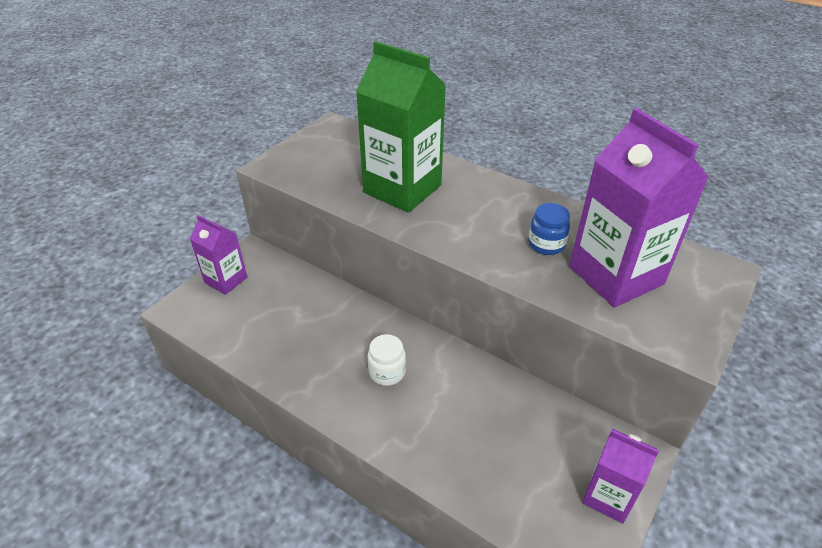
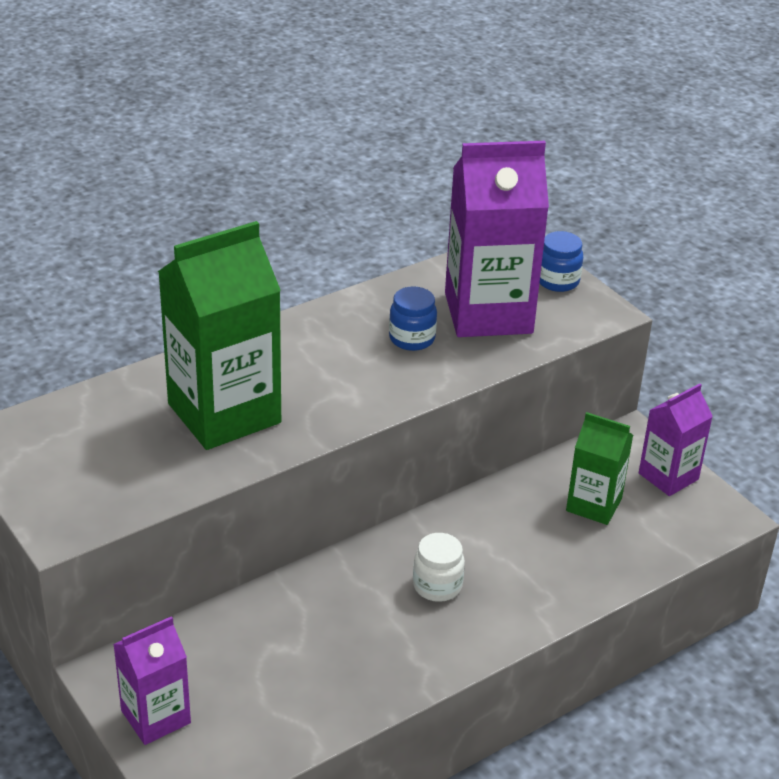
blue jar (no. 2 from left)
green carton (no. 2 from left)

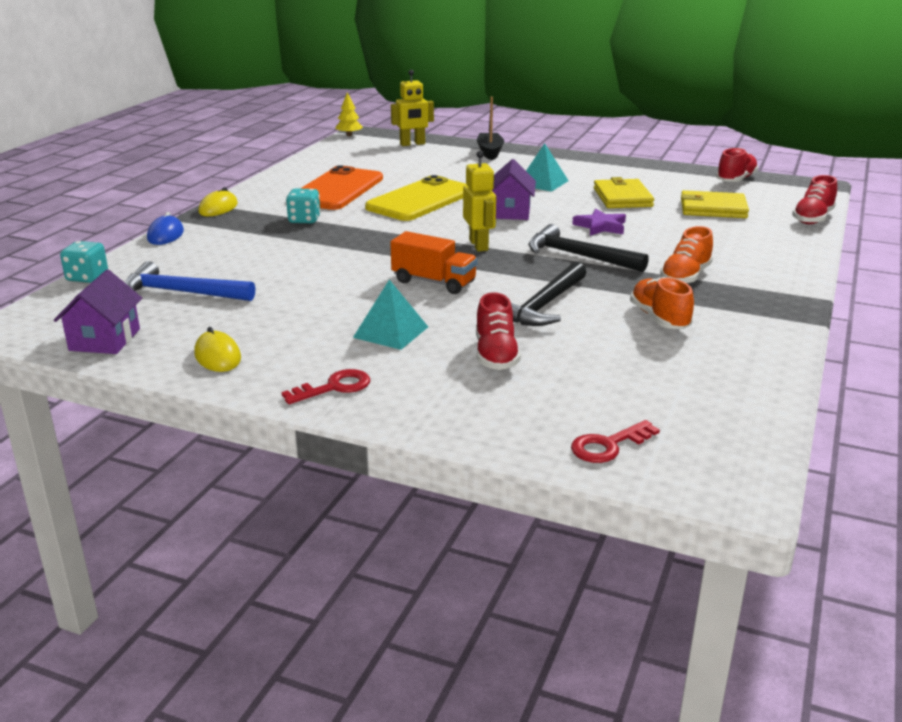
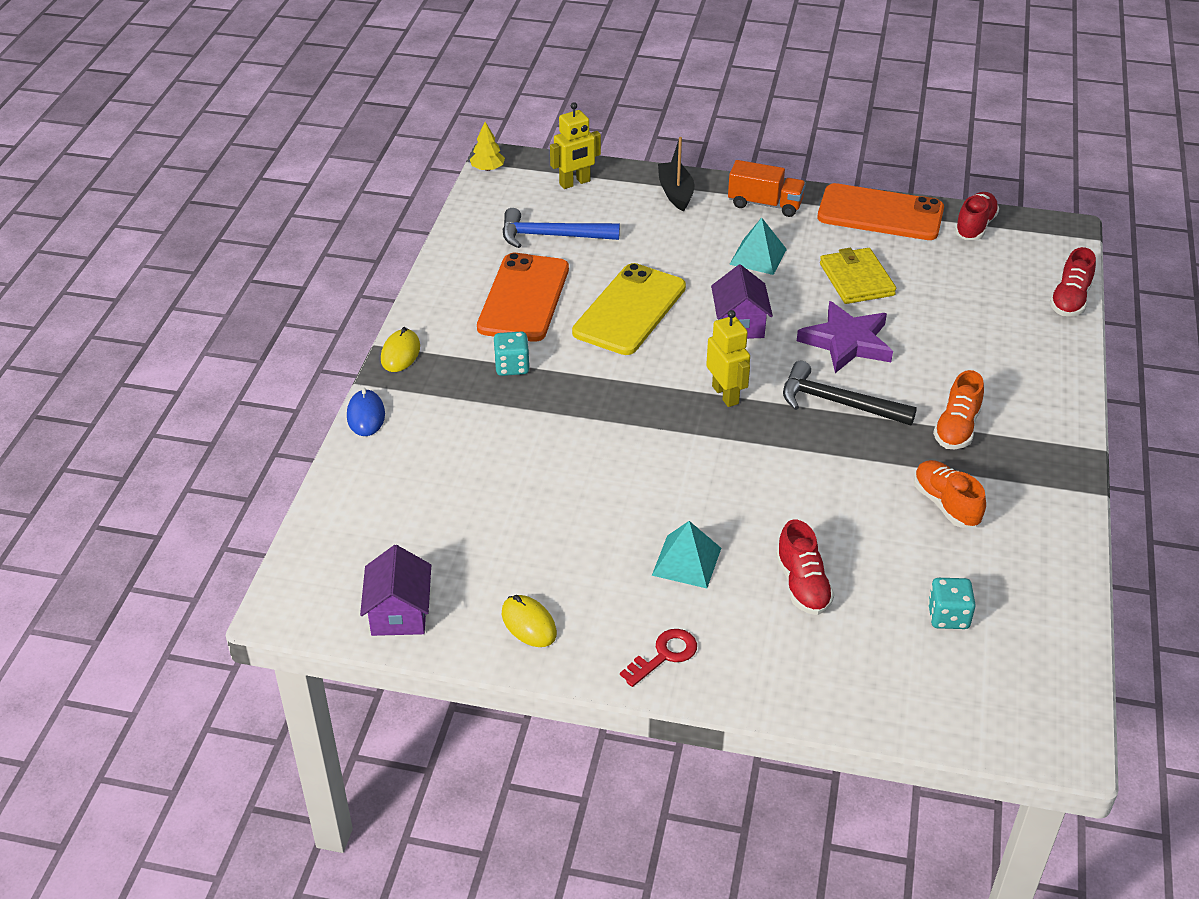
black hammer (no. 1 from left in the first image)
red key (no. 2 from left in the first image)
yellow wallet (no. 2 from left in the first image)
orange phone (no. 2 from left)
turquoise dice (no. 2 from left)
blue hammer
orange truck
purple star

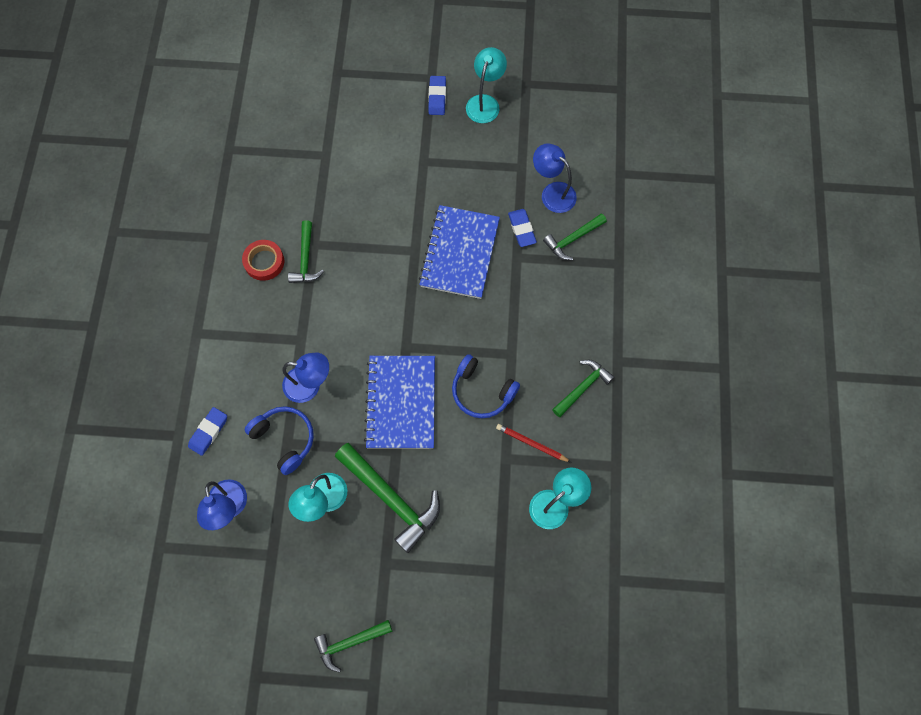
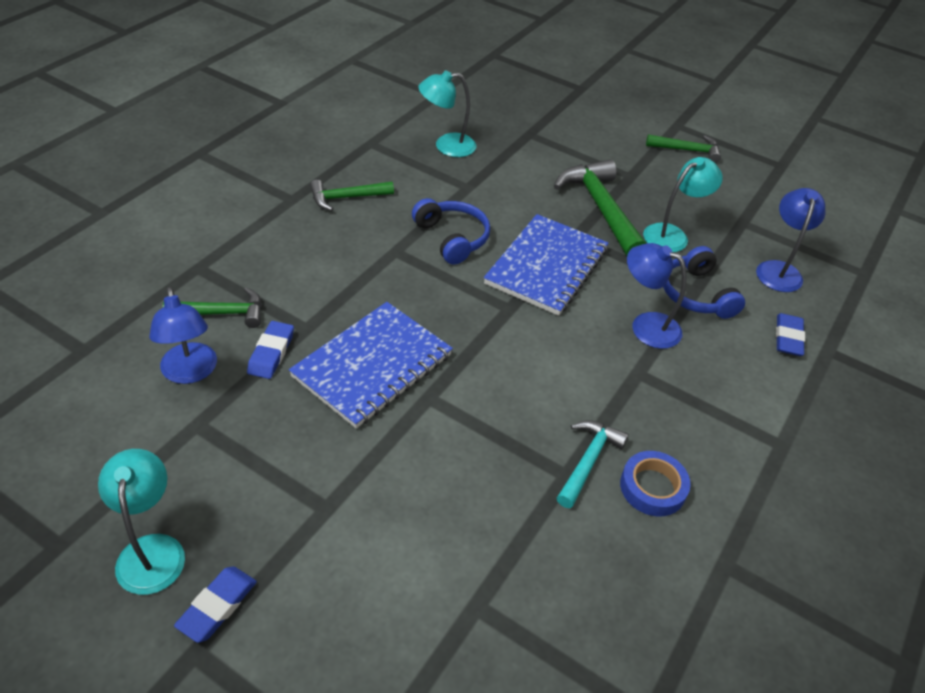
red pencil
blue tape
turquoise hammer
blue eraser (no. 3 from left)
turquoise lamp (no. 1 from left)

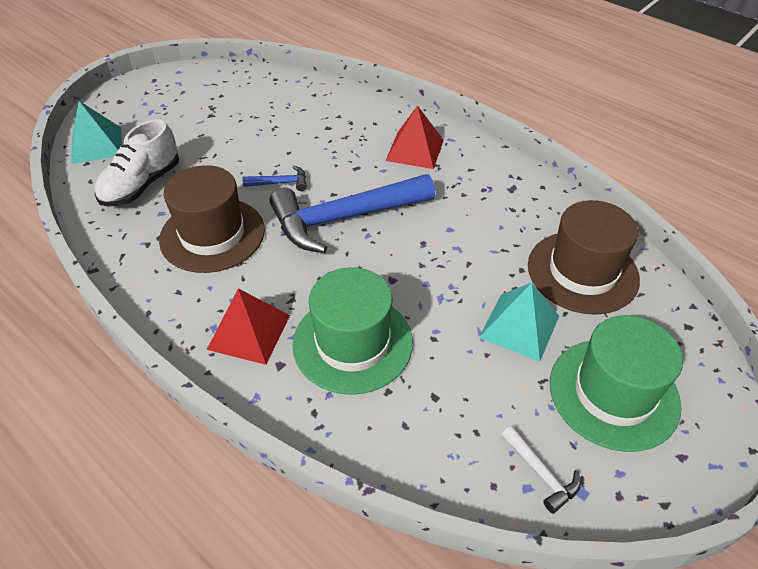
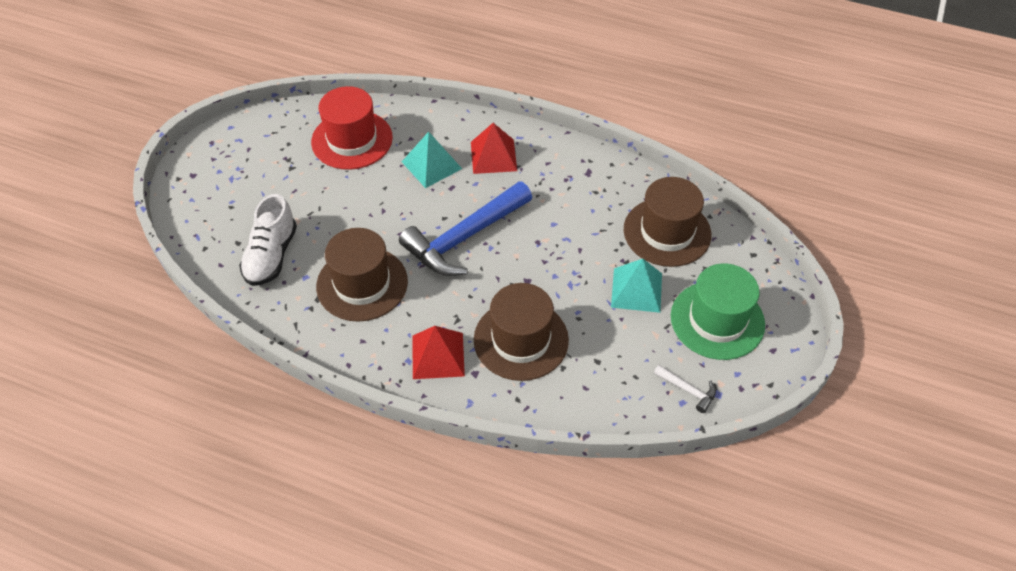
blue hammer (no. 1 from left in the first image)
red hat
turquoise pyramid (no. 1 from left)
brown hat (no. 2 from left)

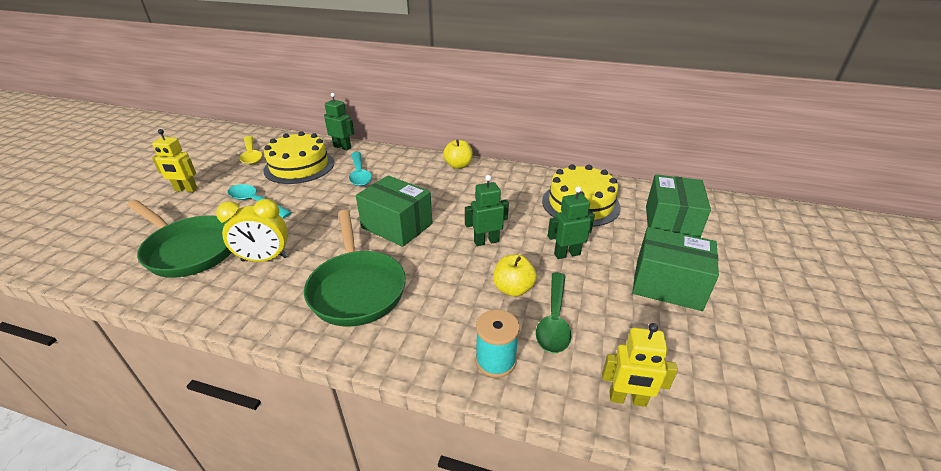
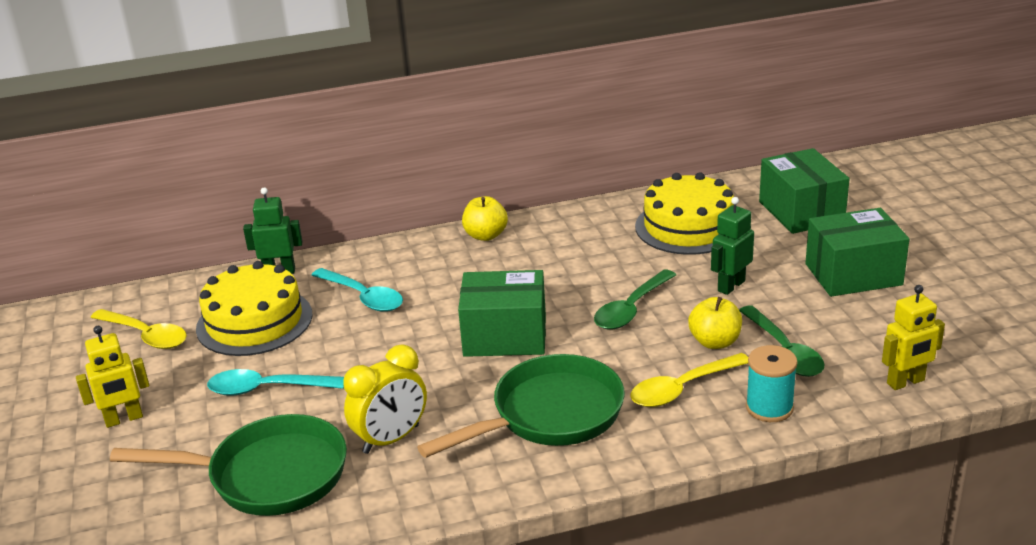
yellow spoon (no. 2 from left)
green spoon (no. 1 from left)
green pan (no. 2 from left)

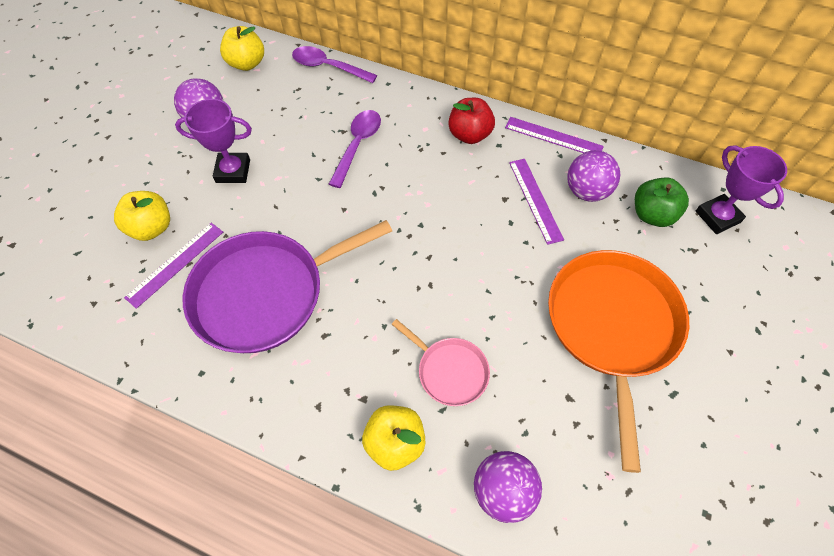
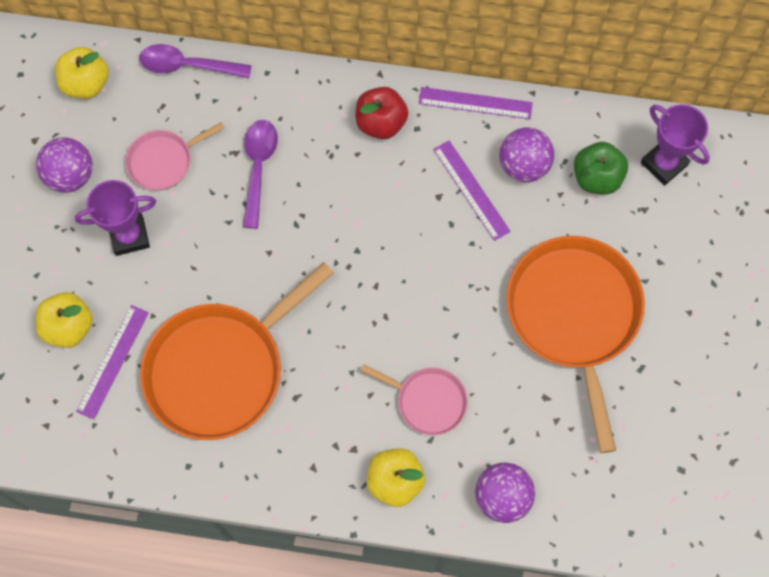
pink pan (no. 1 from left)
orange pan (no. 1 from left)

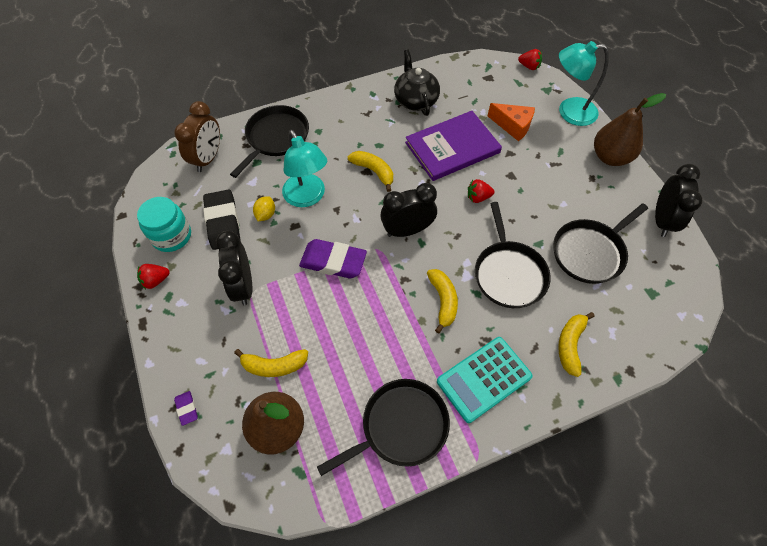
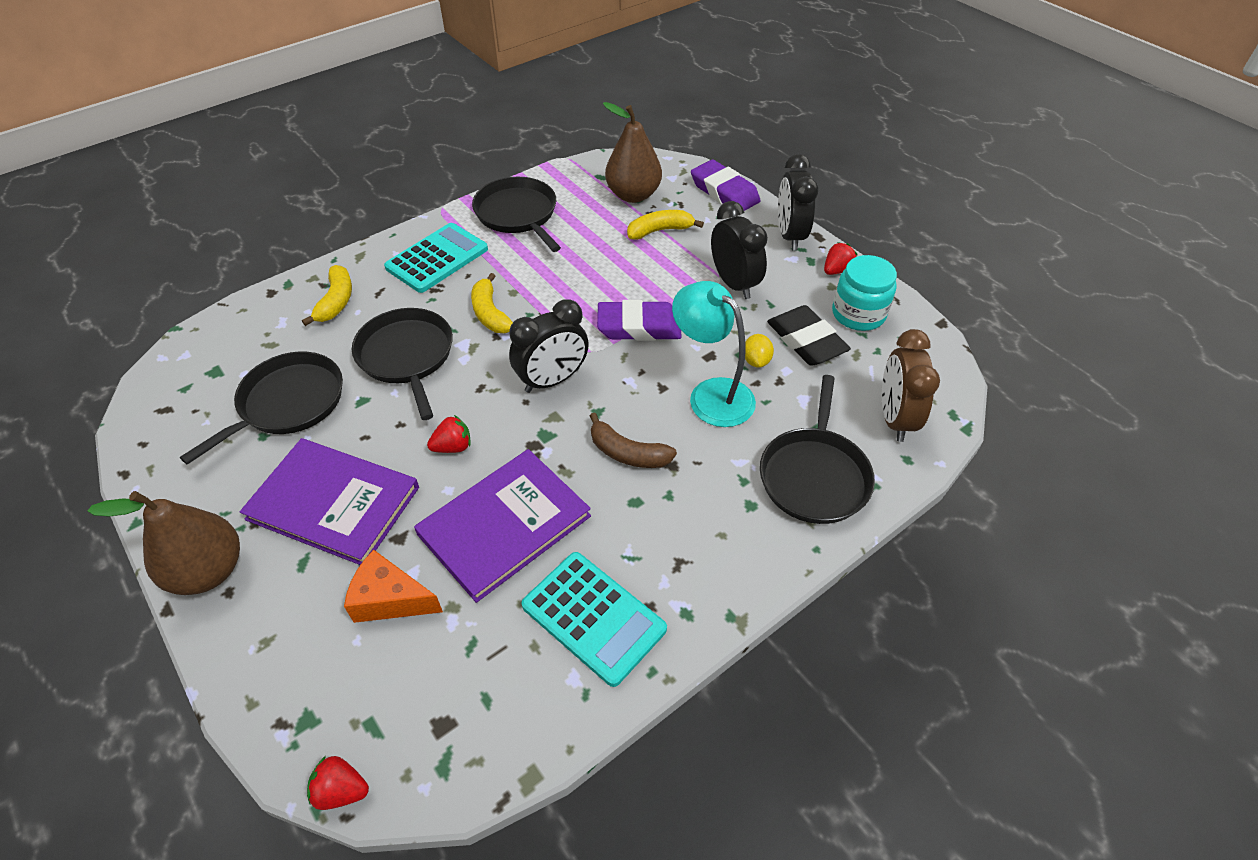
turquoise lamp (no. 2 from left in the first image)
purple book (no. 1 from left)
black clock (no. 3 from left)
turquoise calculator (no. 2 from left)
brown banana
black pan (no. 3 from left)
purple eraser (no. 2 from left)

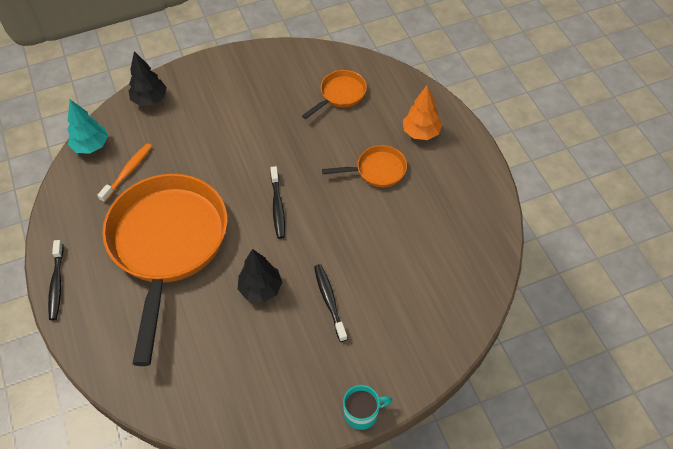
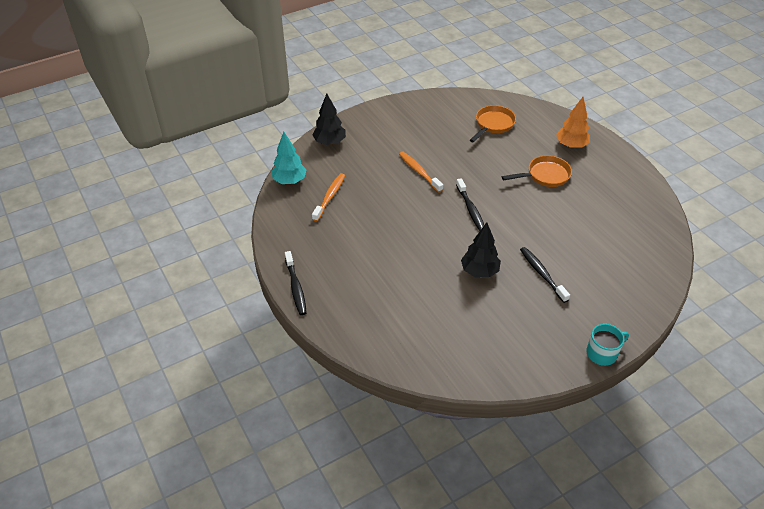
orange pan (no. 1 from left in the first image)
orange toothbrush (no. 2 from left)

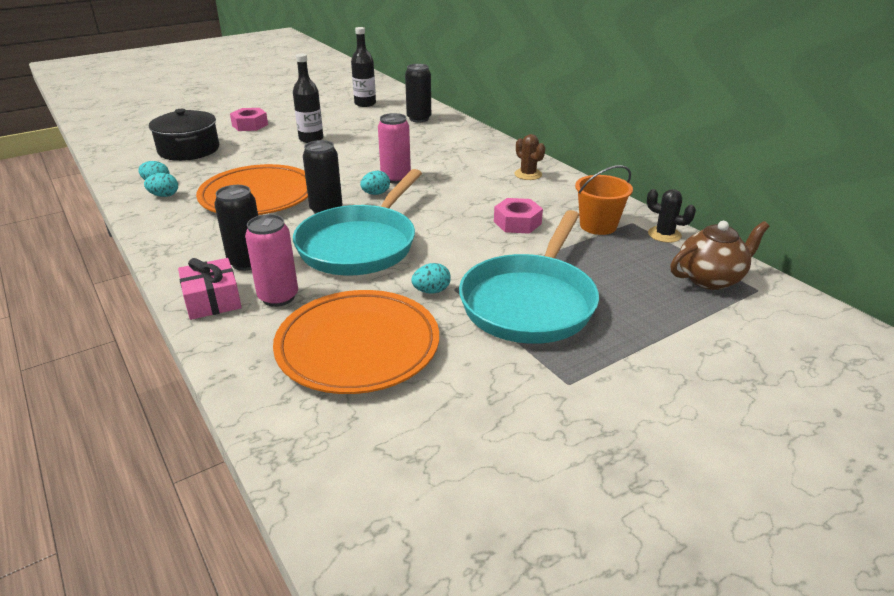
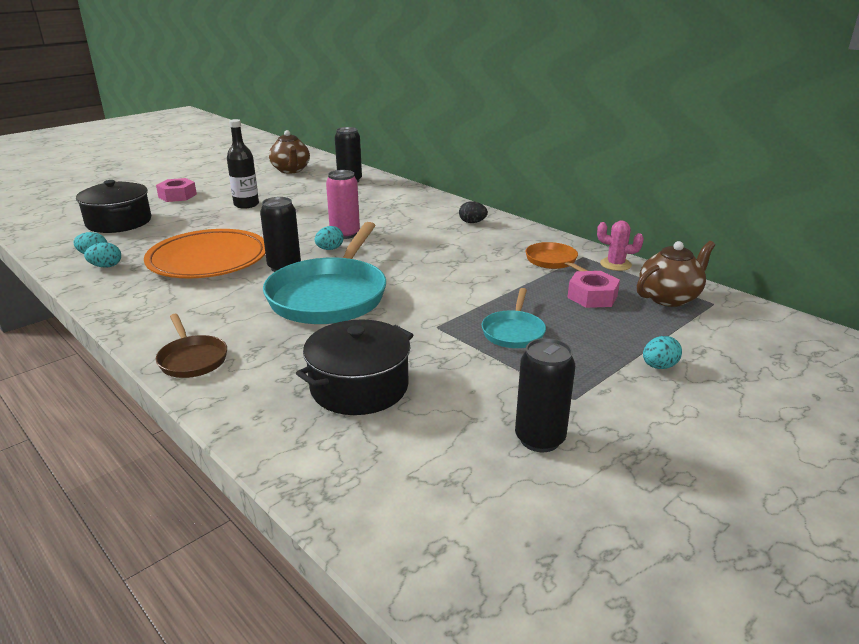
pink can (no. 1 from left in the first image)
black can (no. 3 from left)
turquoise egg (no. 4 from left)
pink nut (no. 2 from left)
brown pan
black pot (no. 2 from left)
brown teapot (no. 1 from left)
black egg
orange pan
pink cactus
turquoise pan (no. 2 from left)

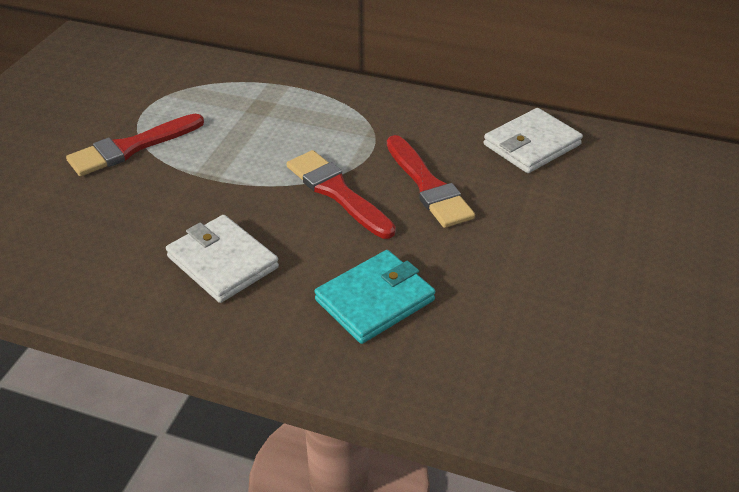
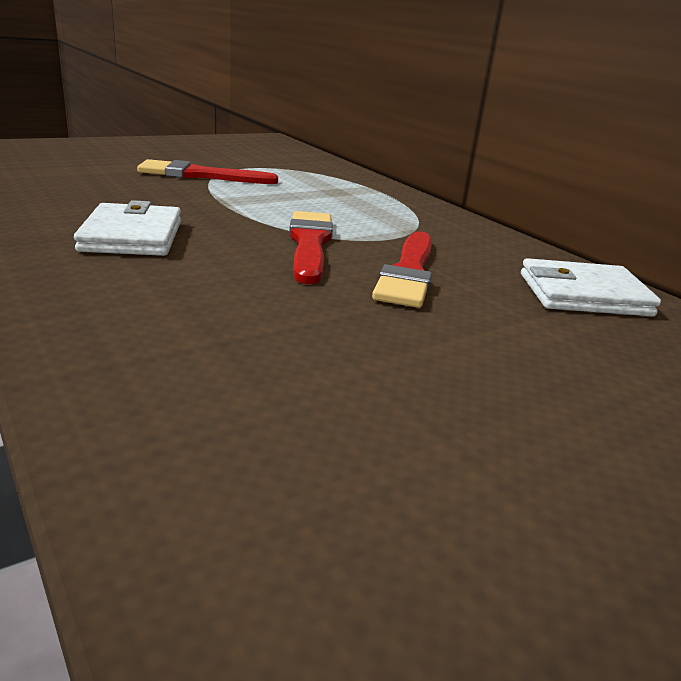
turquoise wallet

